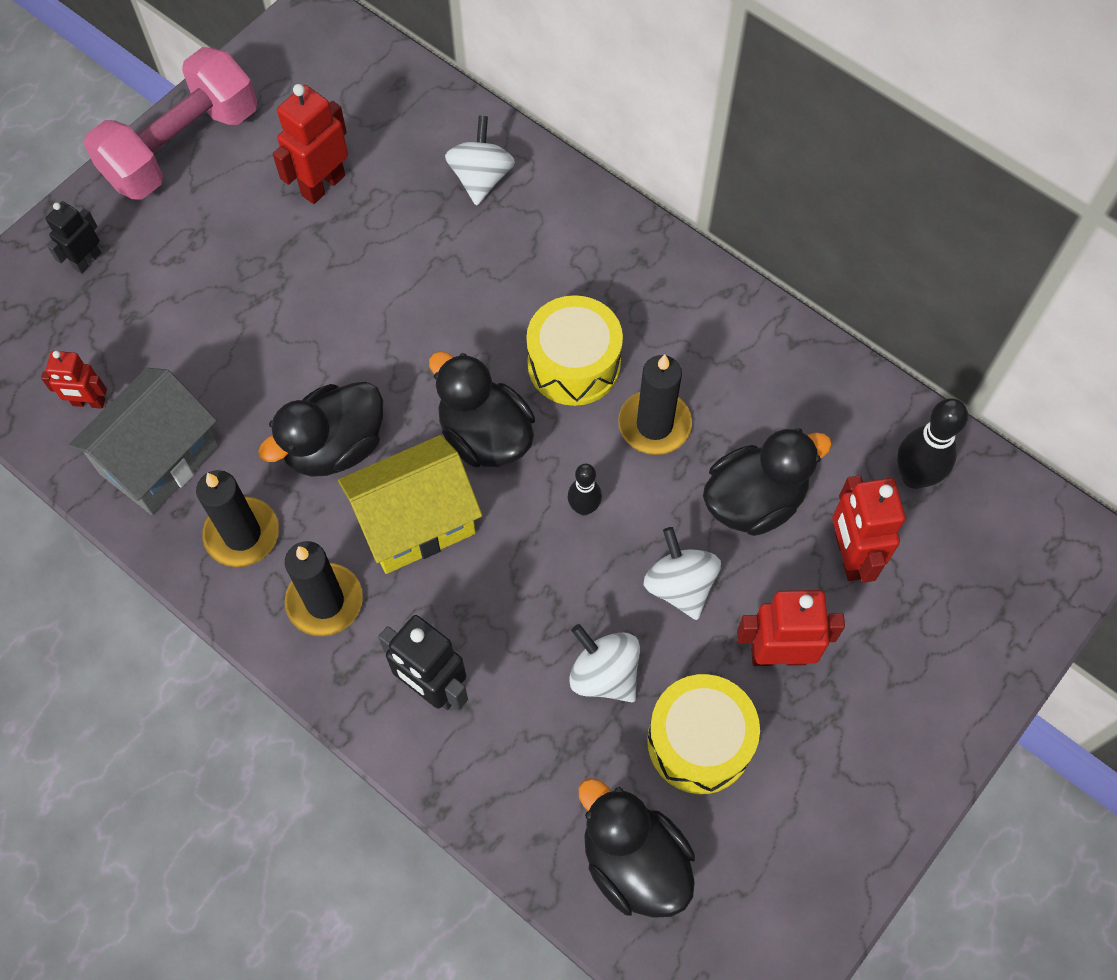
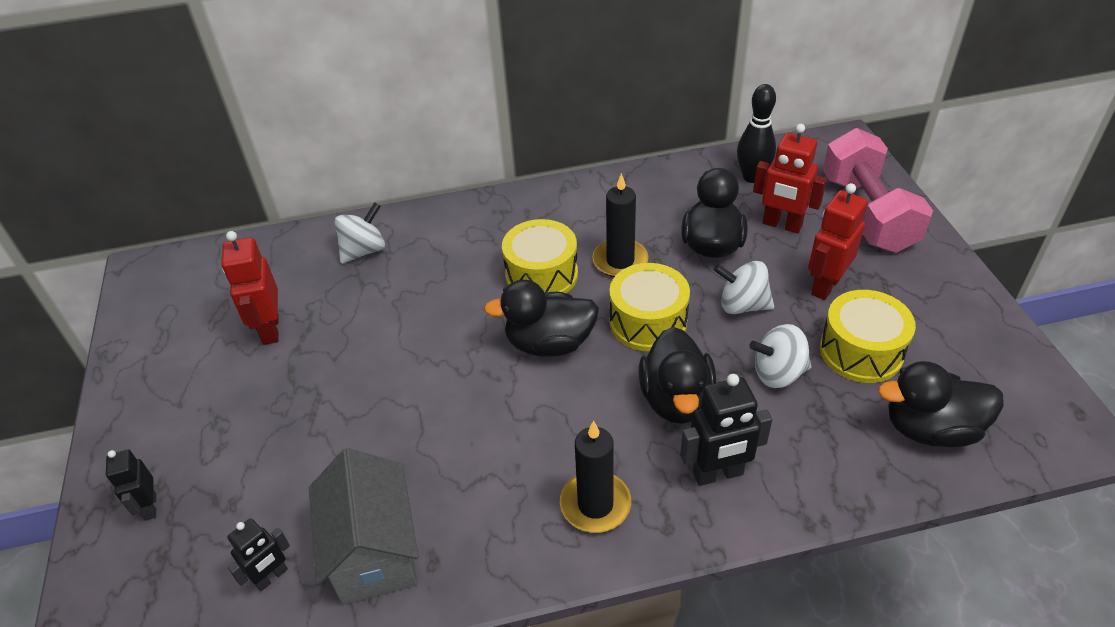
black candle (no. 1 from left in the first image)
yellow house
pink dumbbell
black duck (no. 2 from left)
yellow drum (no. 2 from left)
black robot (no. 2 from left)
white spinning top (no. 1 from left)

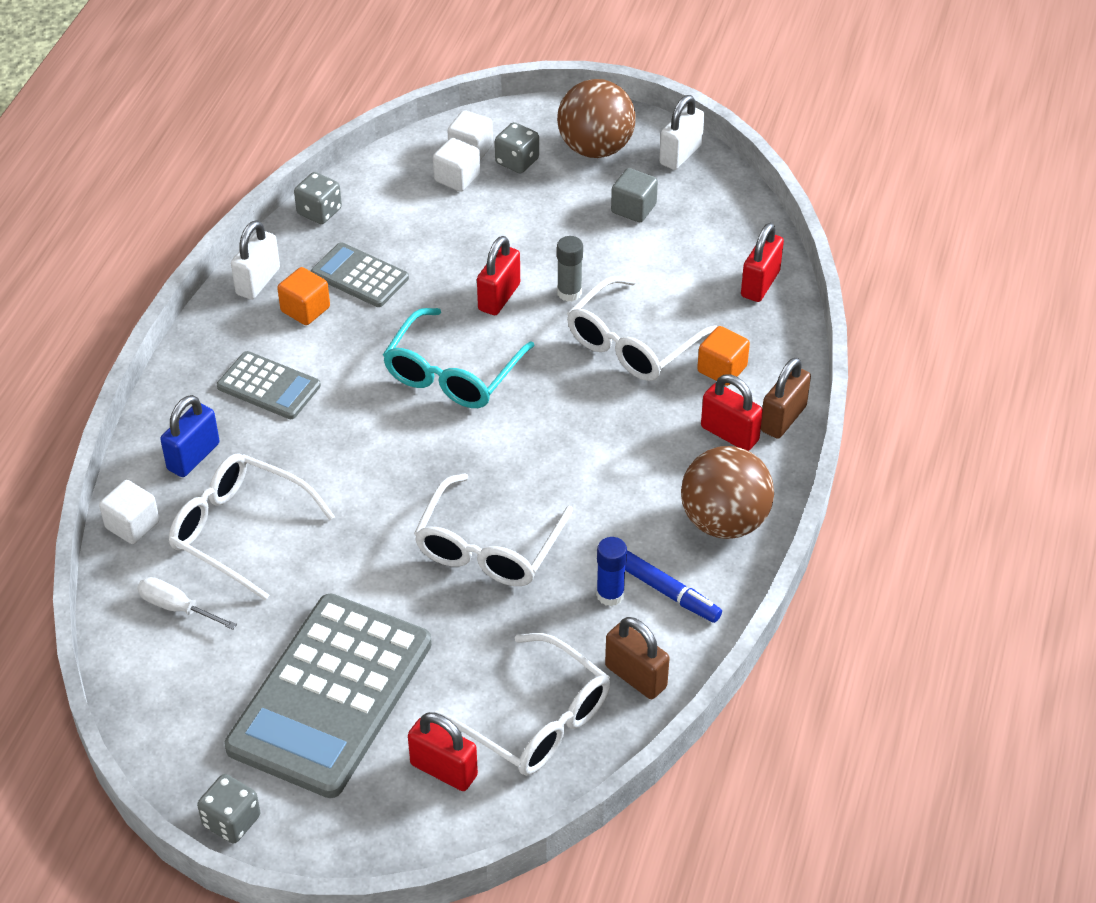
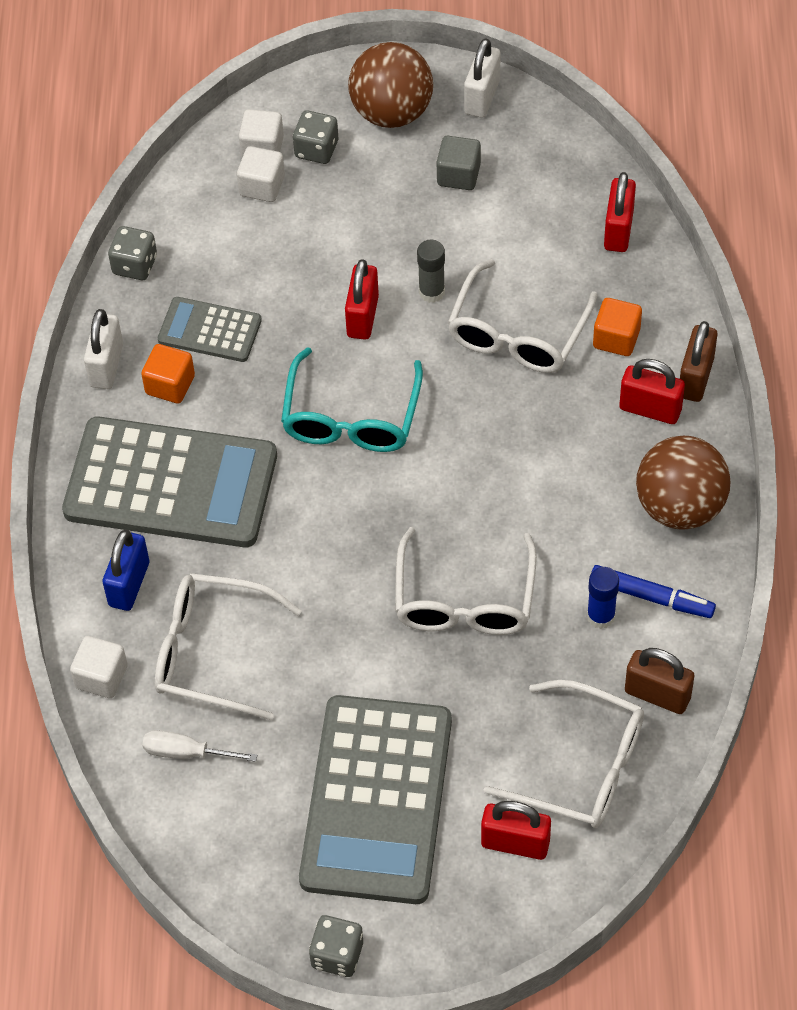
grey calculator (no. 1 from left)

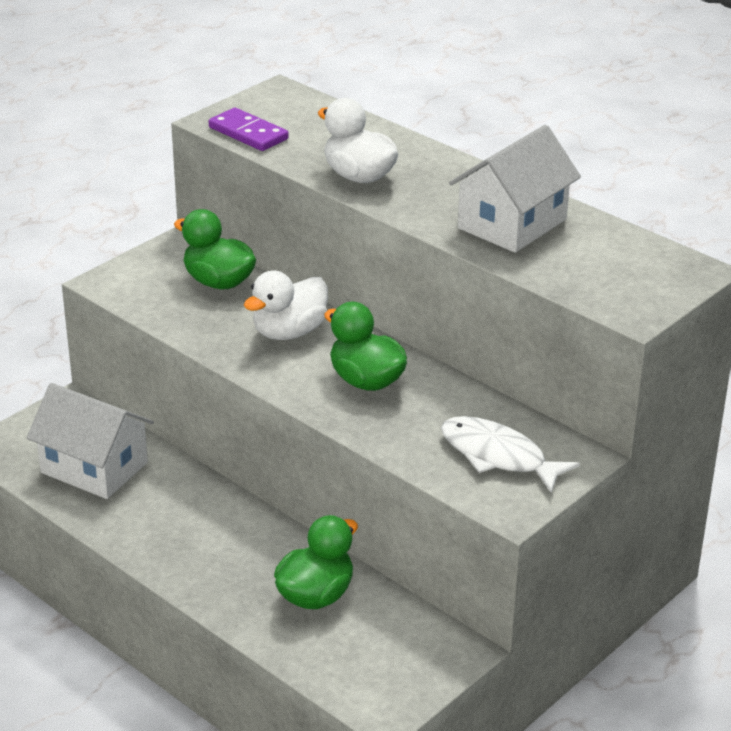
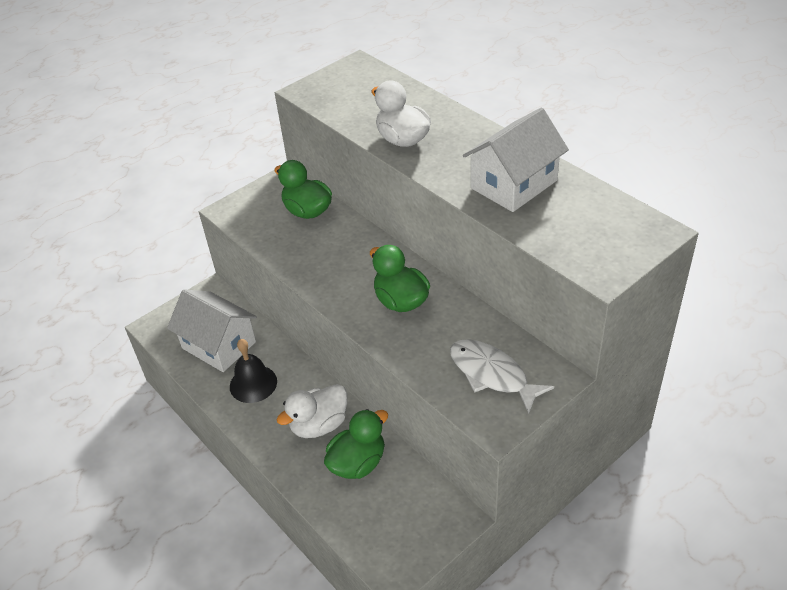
purple domino
black bell
white duck (no. 1 from left)

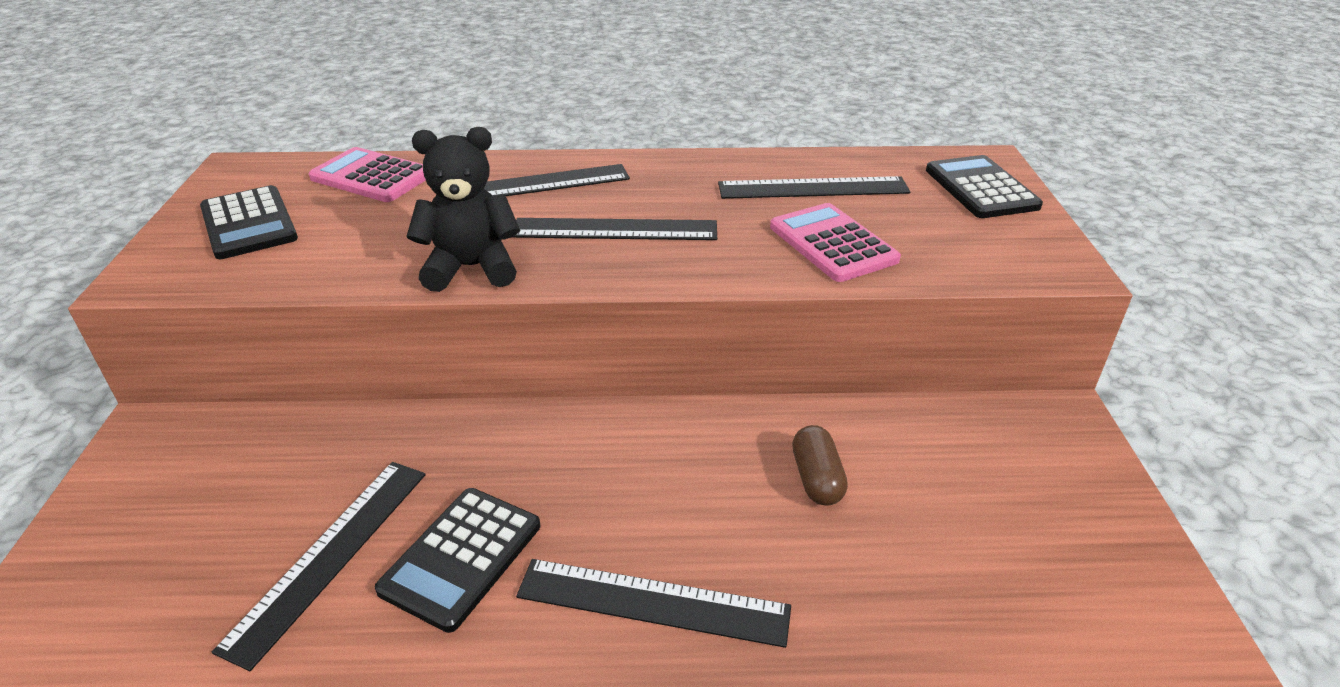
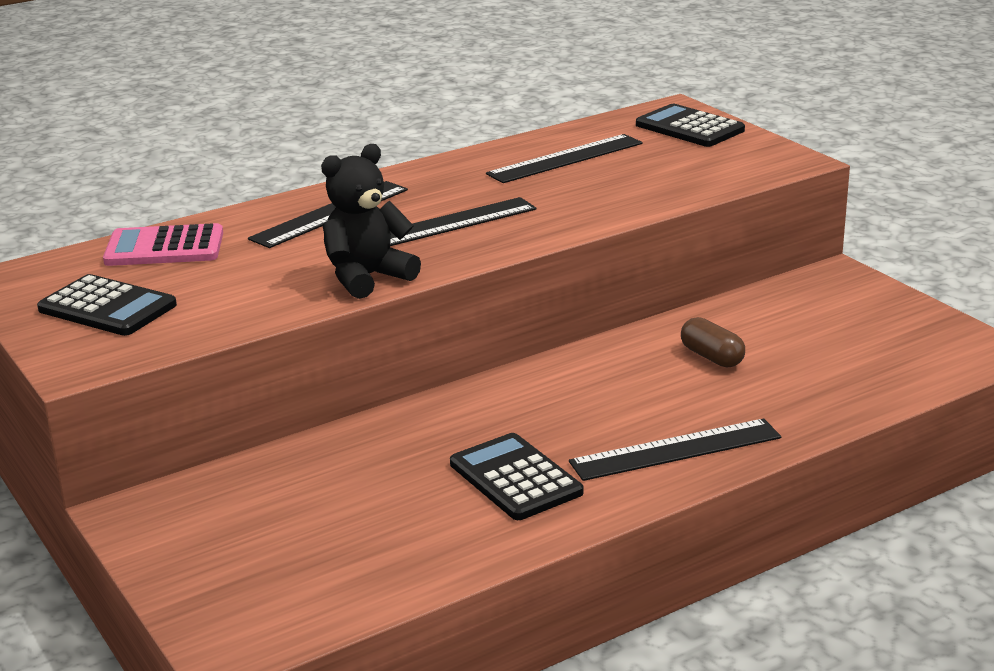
black ruler (no. 1 from left in the first image)
pink calculator (no. 2 from left in the first image)
black calculator (no. 2 from left)

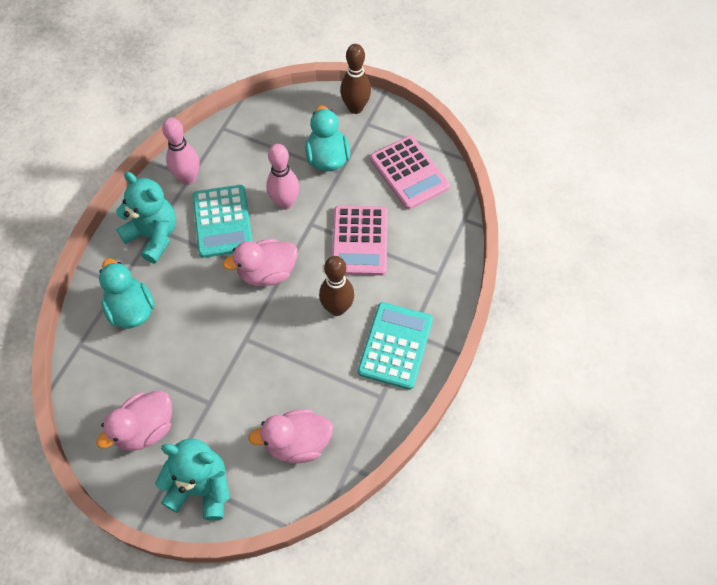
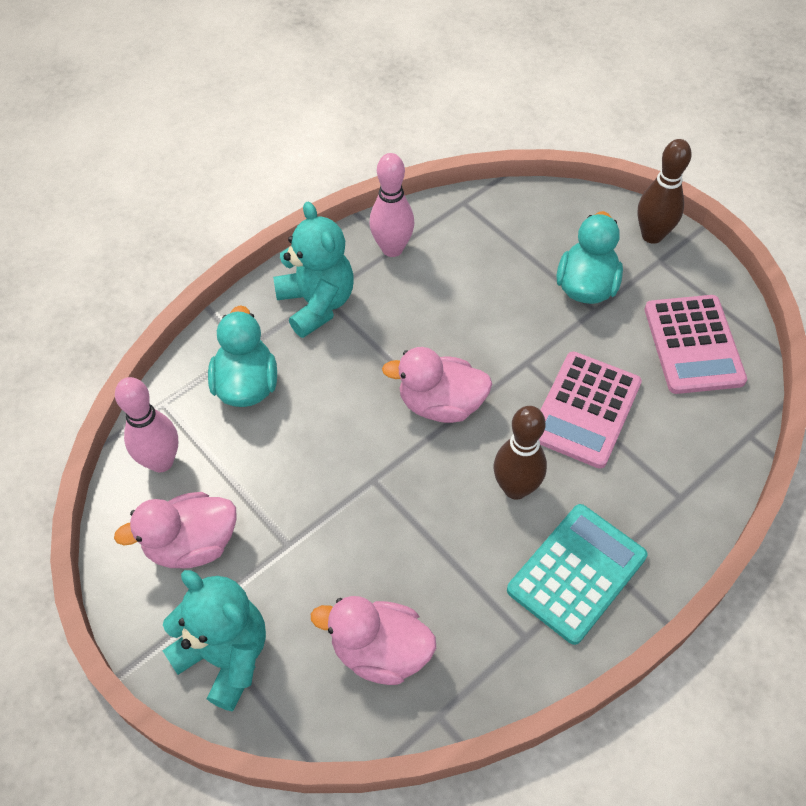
turquoise calculator (no. 1 from left in the first image)
pink bowling pin (no. 1 from left)

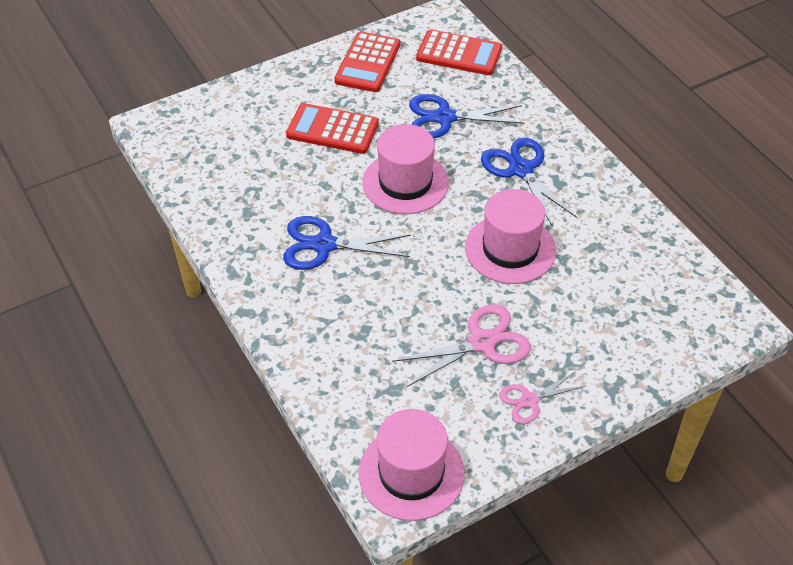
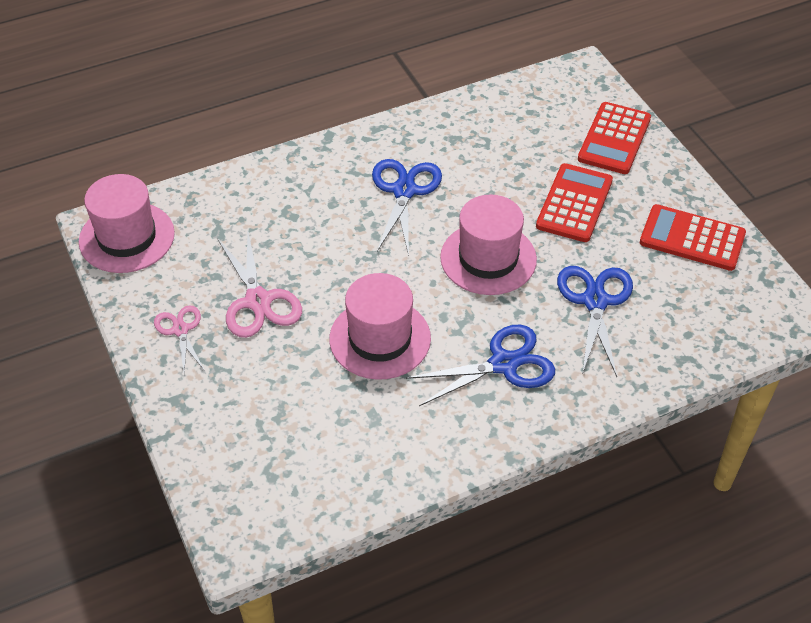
red calculator (no. 2 from left)

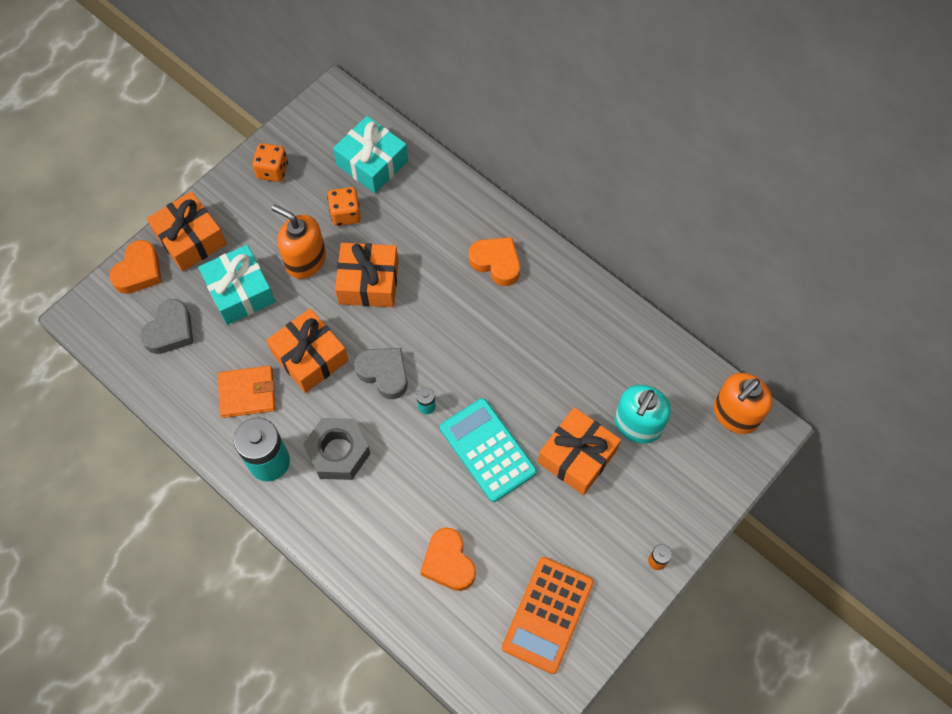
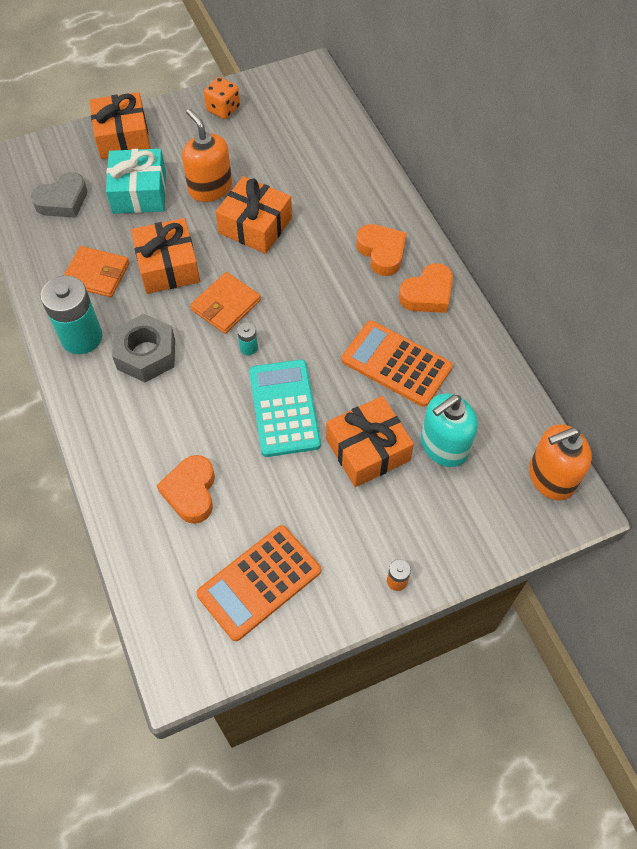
orange dice (no. 2 from left in the first image)
turquoise gift (no. 2 from left in the first image)
orange calculator (no. 2 from left)
orange heart (no. 3 from left)
orange wallet (no. 2 from left)

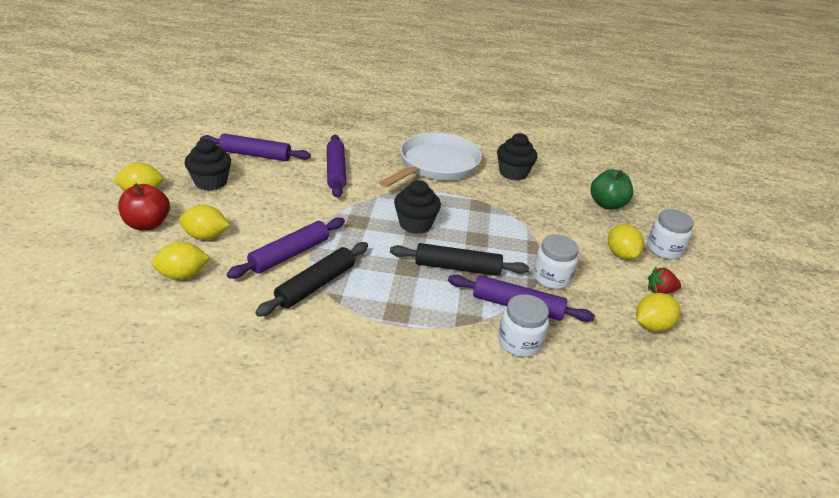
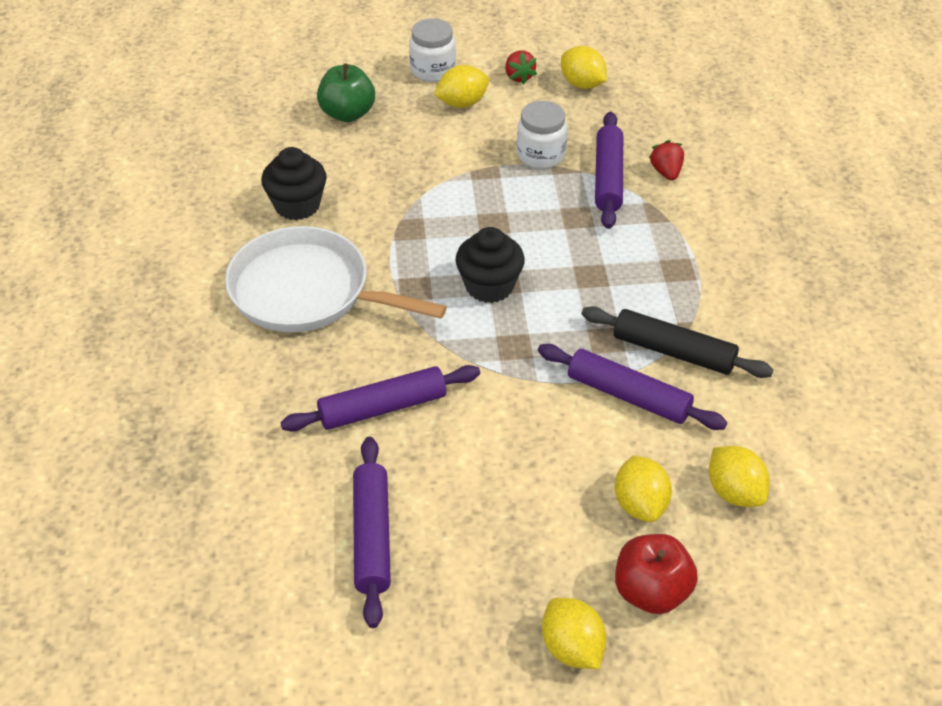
black cupcake (no. 1 from left in the first image)
black rolling pin (no. 2 from left in the first image)
red strawberry (no. 2 from left)

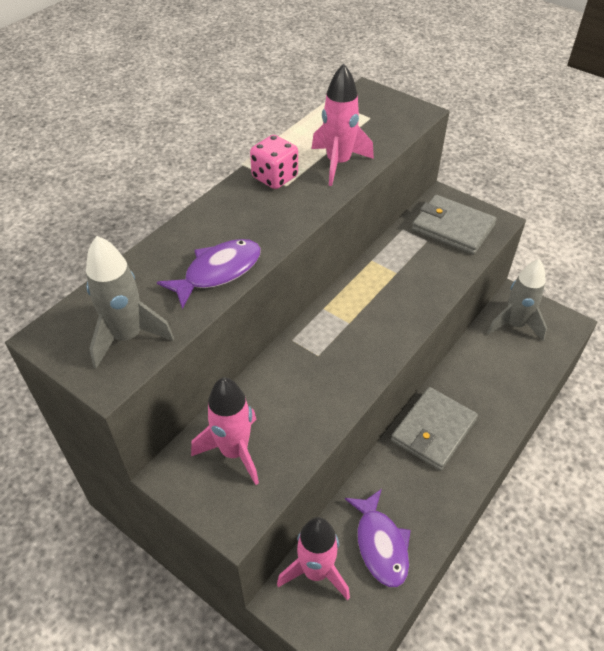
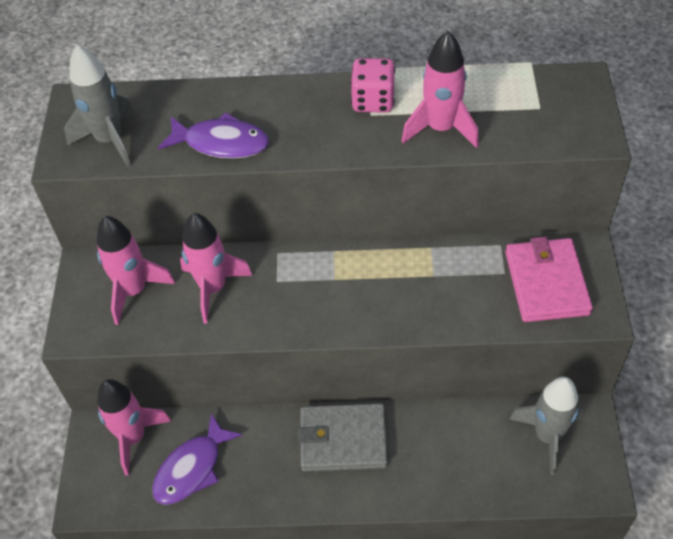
pink rocket (no. 3 from left)
pink wallet

